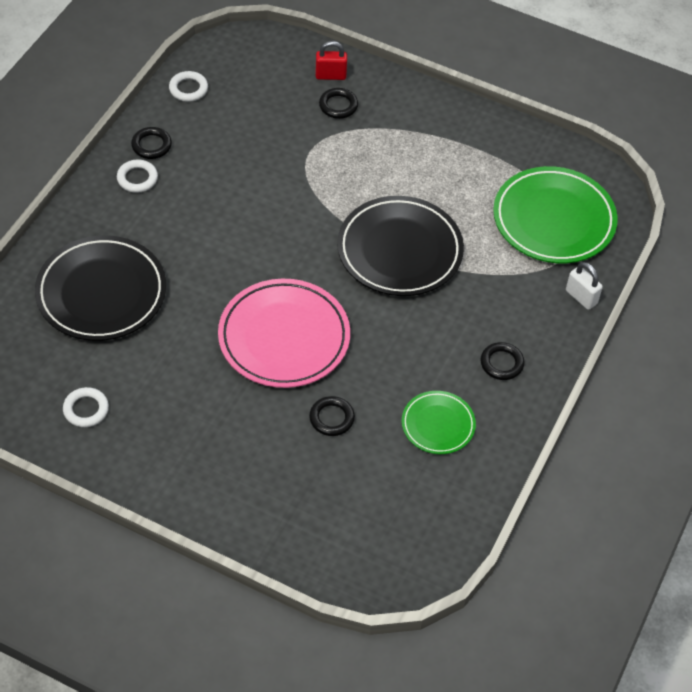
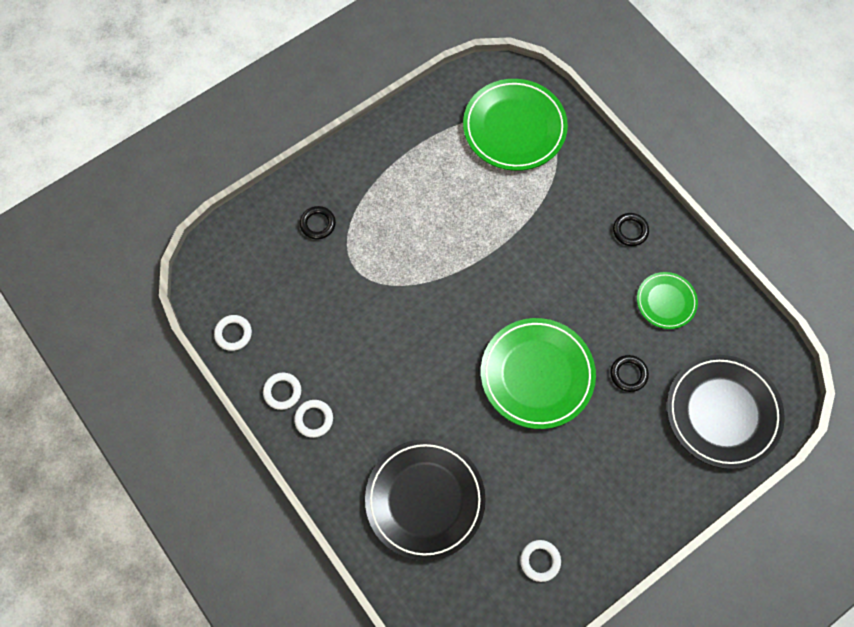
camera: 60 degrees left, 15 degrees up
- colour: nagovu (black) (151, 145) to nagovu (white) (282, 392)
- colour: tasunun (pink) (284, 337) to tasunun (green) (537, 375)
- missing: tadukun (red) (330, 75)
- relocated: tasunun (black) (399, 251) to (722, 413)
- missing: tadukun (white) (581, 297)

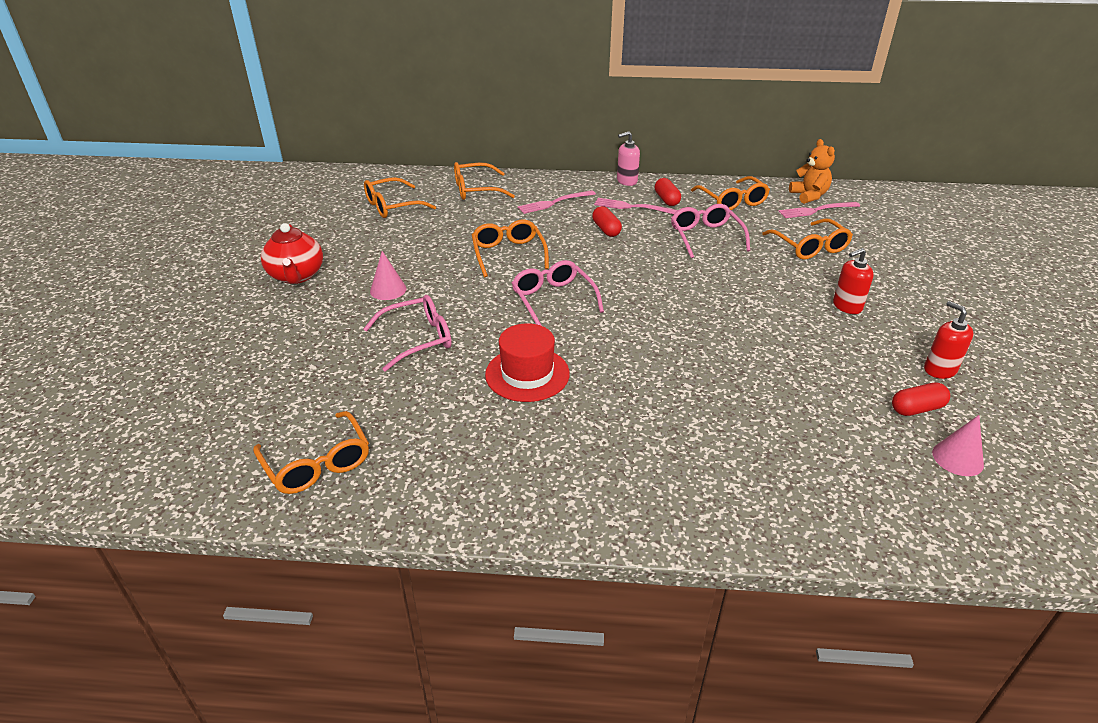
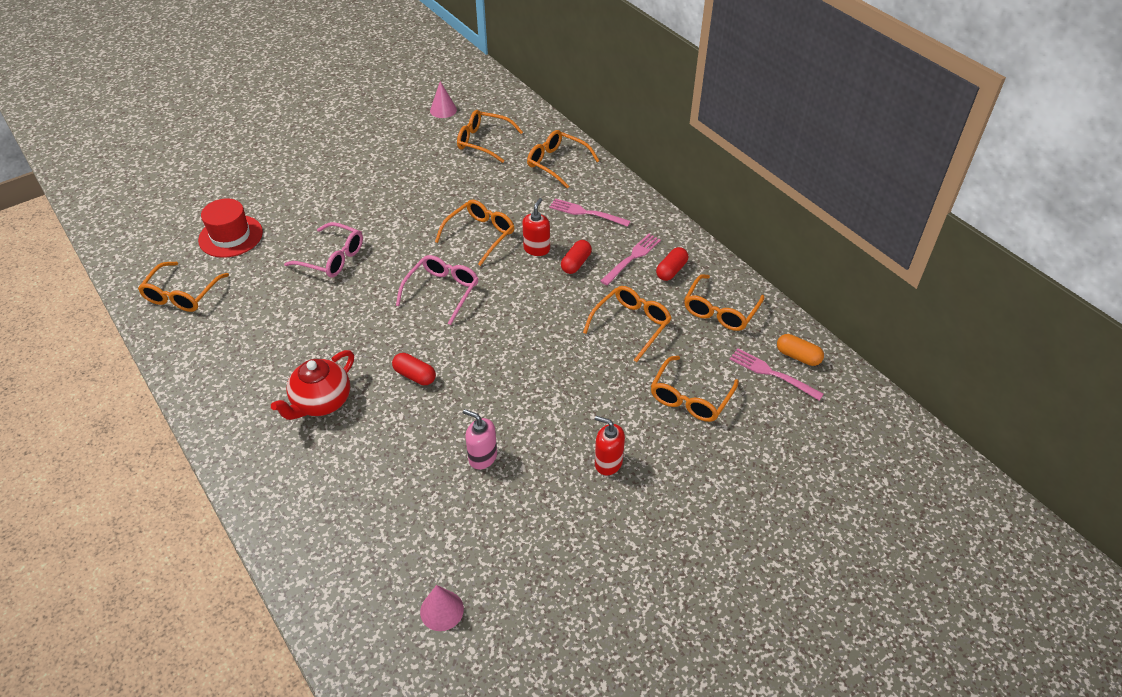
camera: 50 degrees right, 10 degrees up
- relocated: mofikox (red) (296, 276) to (321, 402)
- relocated: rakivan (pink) (388, 290) to (443, 110)
- relocated: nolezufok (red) (527, 374) to (230, 236)
- spun: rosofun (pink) (632, 207) = (632, 257) 60 degrees clockwise
- relocated: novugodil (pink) (626, 181) to (482, 457)
- colour: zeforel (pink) (705, 237) to zeforel (orange) (631, 325)
- exchanged: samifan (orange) (809, 196) to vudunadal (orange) (798, 356)
- relocated: vudunadal (red) (917, 409) to (415, 375)
- relocated: novugodil (red) (939, 369) to (536, 249)

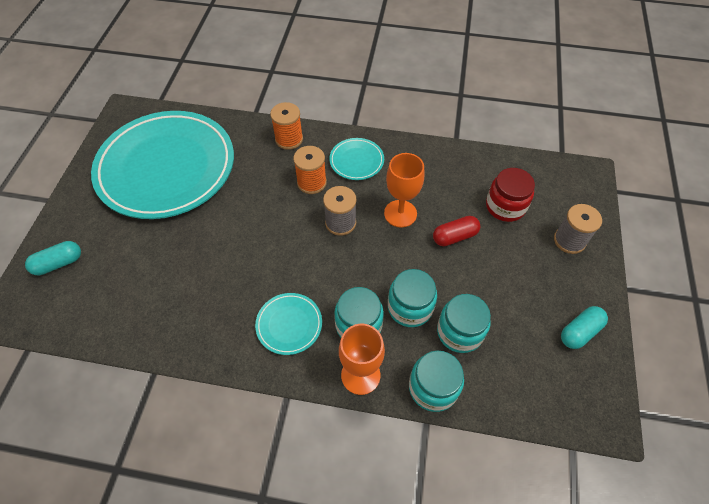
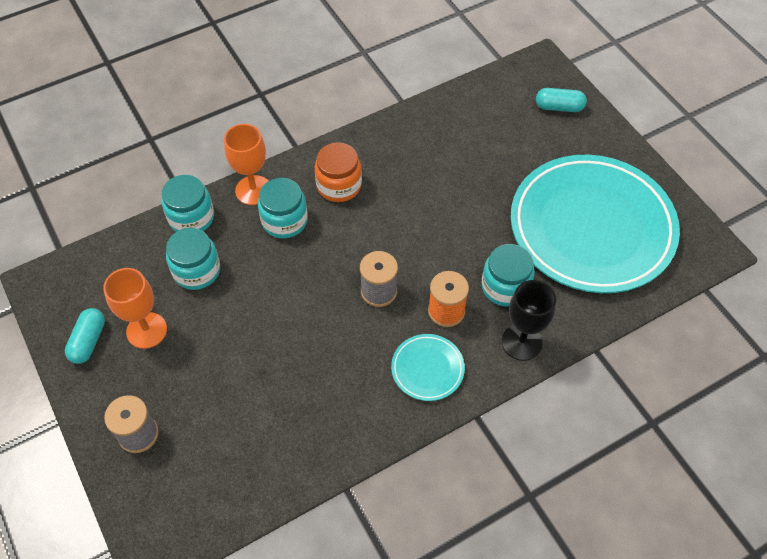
camera: 140 degrees right, 0 degrees up
- spun: vudunadal (turquoise) (59, 263) = (559, 107) 75 degrees clockwise
- exchanged: tasunun (turquoise) (289, 325) to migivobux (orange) (339, 185)
- exchanged: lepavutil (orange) (289, 139) to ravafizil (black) (521, 342)
- relocated: ravafizil (orange) (400, 213) to (146, 330)
- relocated: migivobux (turquoise) (410, 307) to (505, 287)
- missing: vudunadal (red) (454, 236)
- missing: migivobux (red) (505, 206)

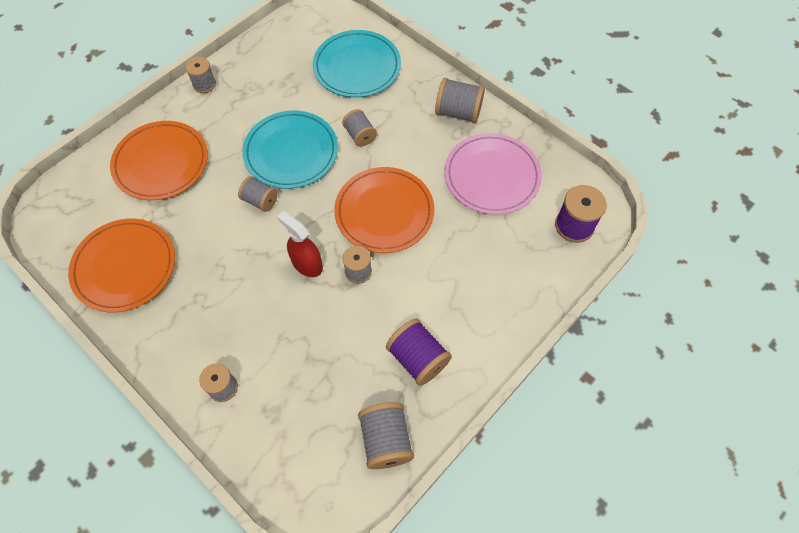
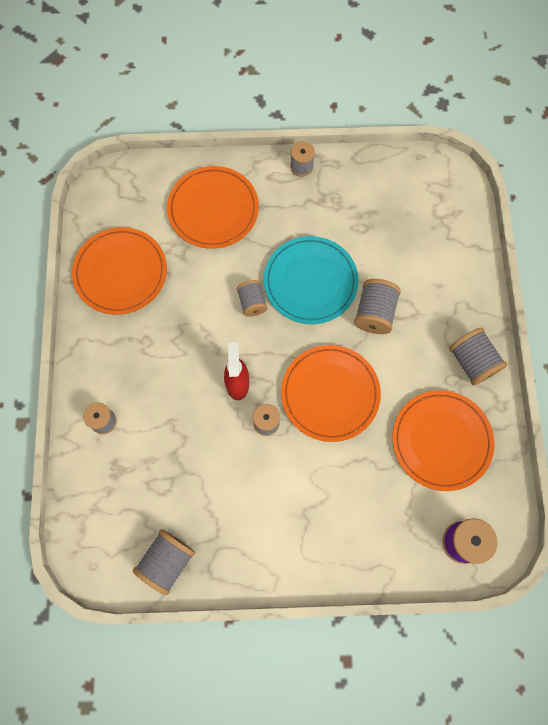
camera: 45 degrees right, 10 degrees up
- missing: tasunun (turquoise) (357, 67)
- size: lepavutil (grey) (360, 135) = (374, 313) x1.50
- missing: lepavutil (purple) (418, 358)
- colour: tasunun (pink) (492, 176) to tasunun (orange) (441, 441)

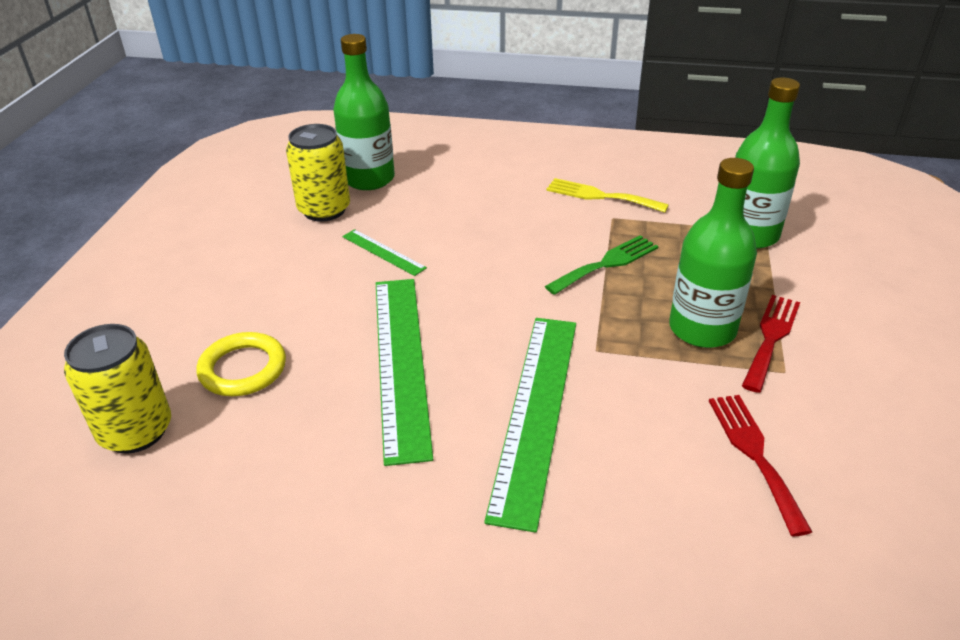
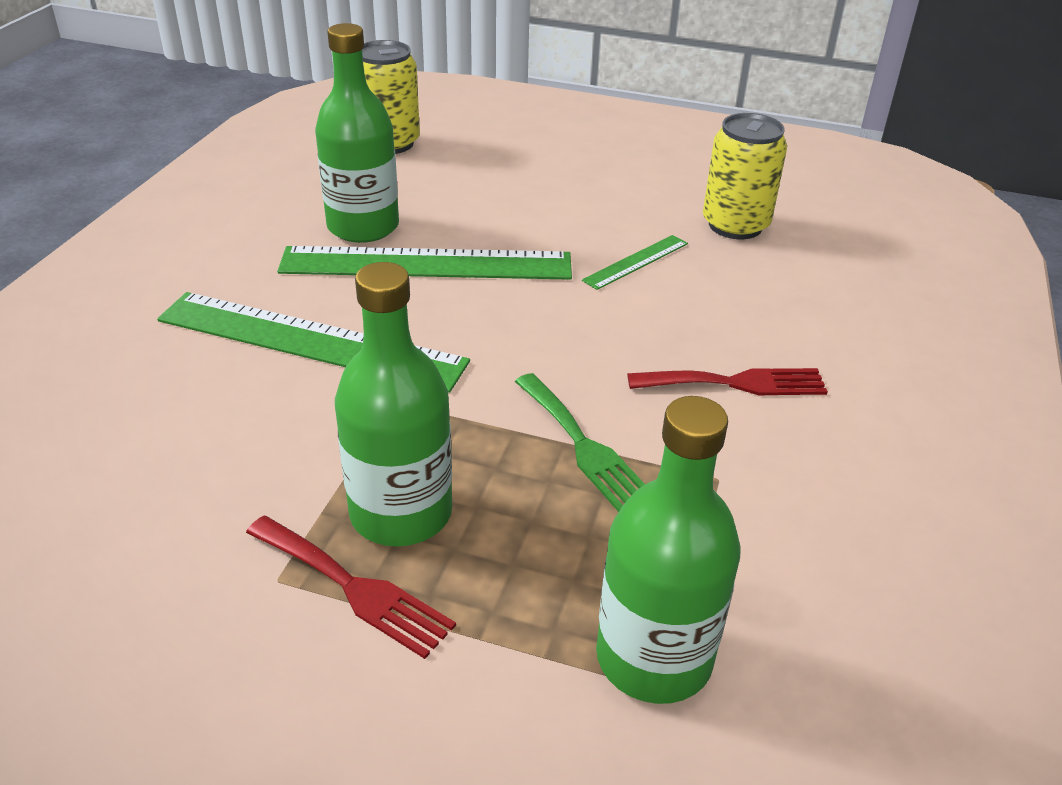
camera: 95 degrees right, 0 degrees up
- missing: nagovu (yellow) (243, 369)
- relocated: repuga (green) (369, 179) to (363, 227)
- missing: rosofun (yellow) (600, 196)
- relocated: rosofun (red) (754, 454) to (736, 383)

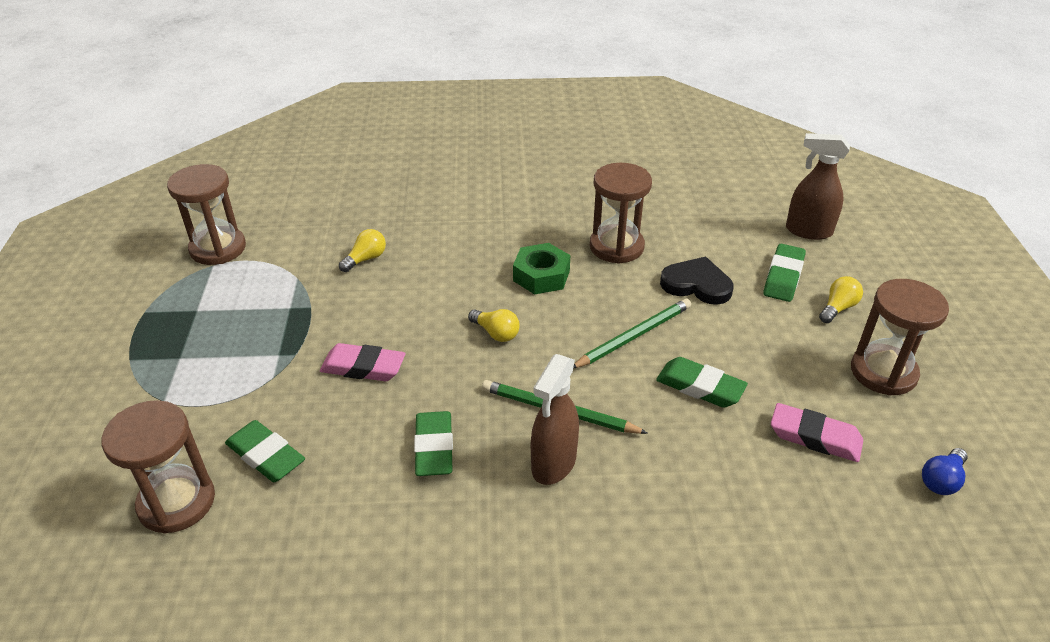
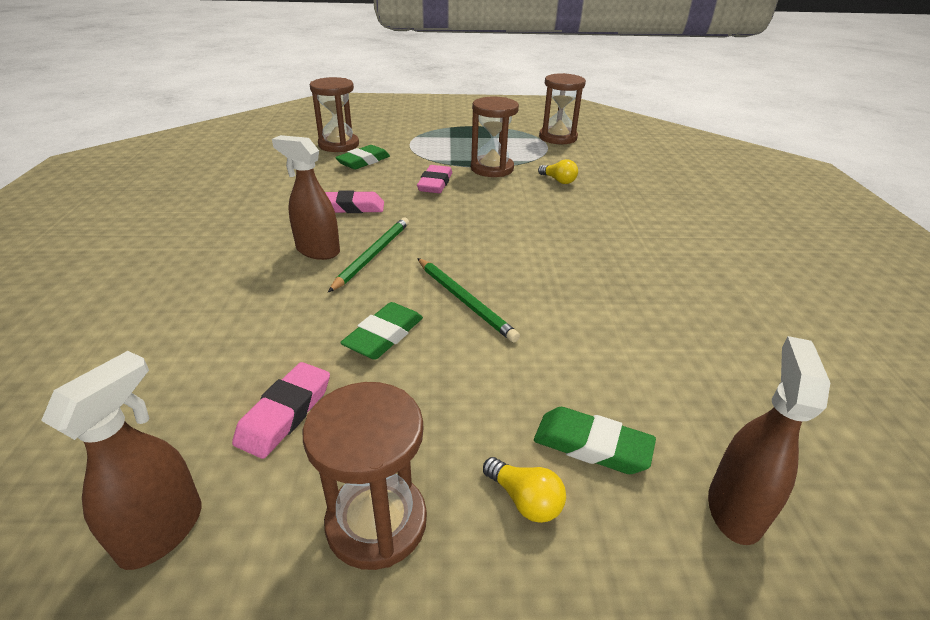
camera: 90 degrees right, 5 degrees down
- colour: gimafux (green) (434, 448) to gimafux (pink) (351, 207)
- missing: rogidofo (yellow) (496, 333)
- missing: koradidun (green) (541, 275)
- relocated: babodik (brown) (616, 247) to (492, 169)
- missing: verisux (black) (696, 284)
- exchanged: rogidofo (blue) (941, 480) to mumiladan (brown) (163, 531)

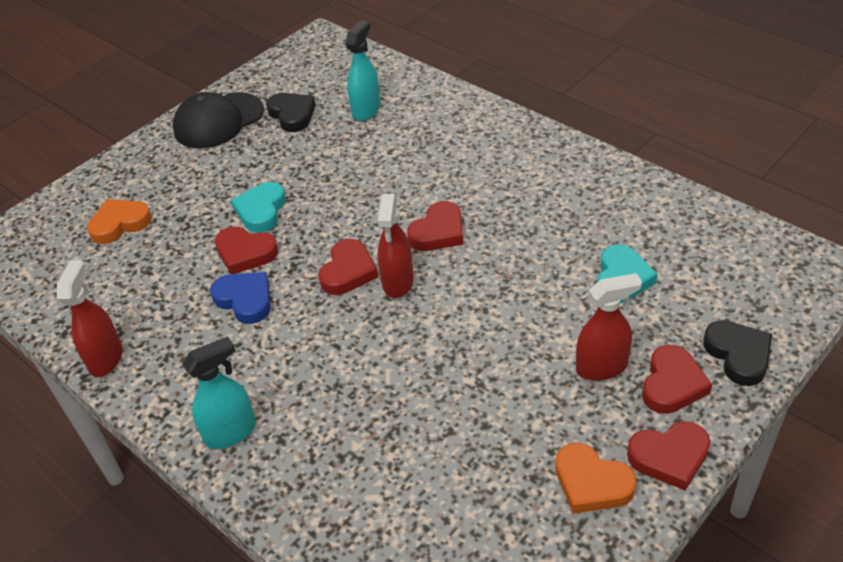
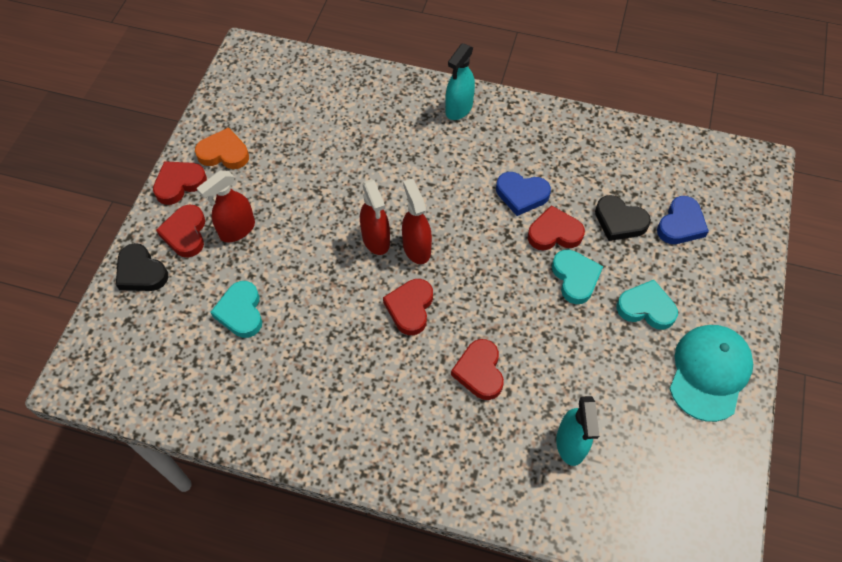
camera: 150 degrees right, 15 degrees up
- relocated: mumiladan (red) (106, 358) to (376, 240)
- colour: verisux (orange) (120, 224) to verisux (blue) (680, 224)
- colour: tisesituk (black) (218, 121) to tisesituk (turquoise) (709, 373)
- relocated: verisux (black) (292, 115) to (619, 221)
- relocated: verisux (red) (348, 271) to (479, 371)
- appeared: verisux (turquoise) (646, 308)

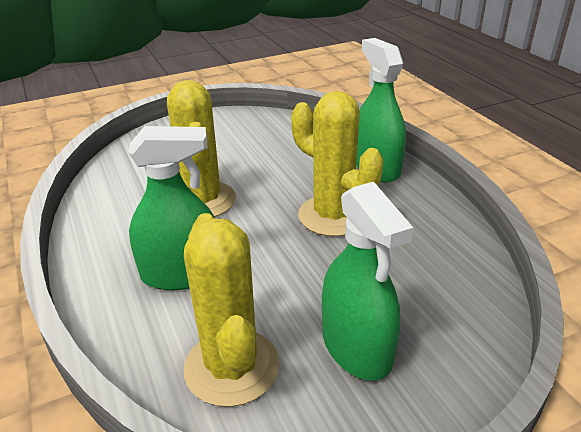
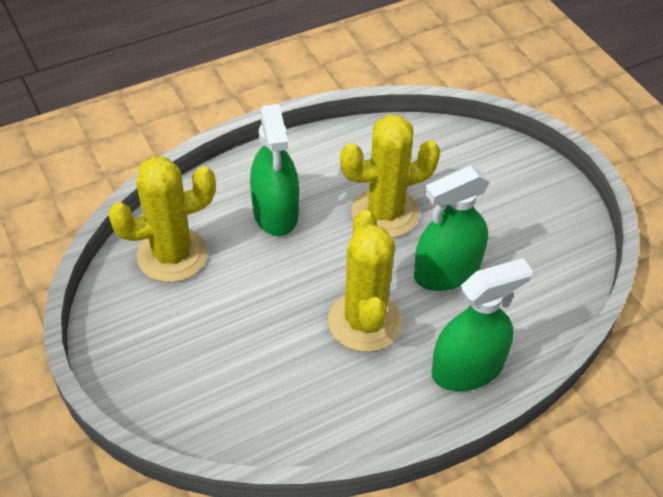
camera: 85 degrees right, 15 degrees up
- spun: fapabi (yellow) (333, 216) = (364, 321) 45 degrees counterclockwise
- relocated: mumiladan (green) (357, 347) to (446, 272)

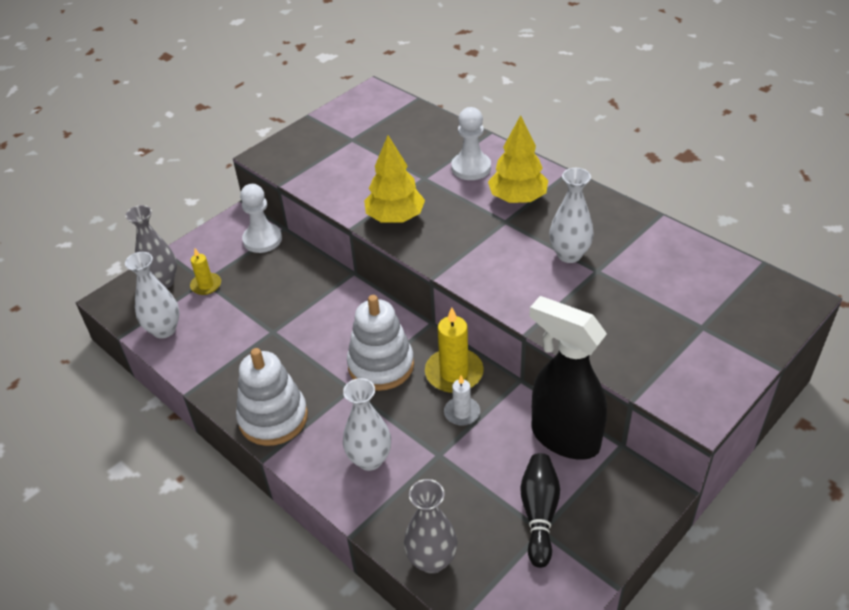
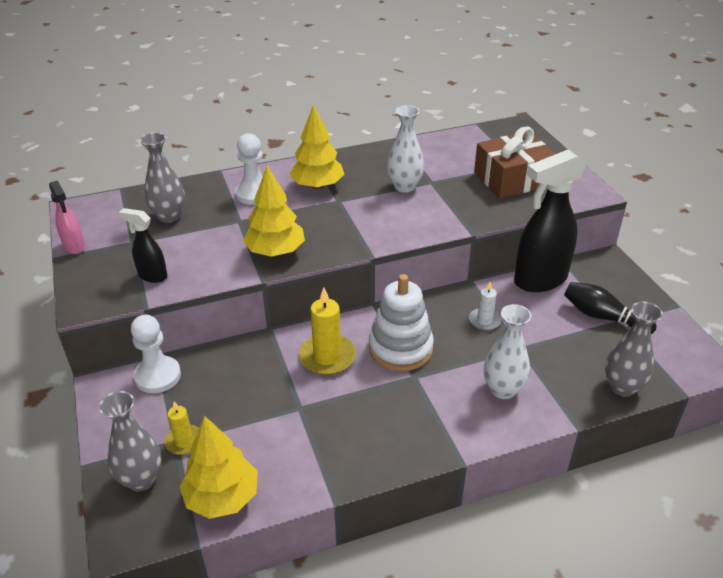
camera: 65 degrees left, 5 degrees down
- exchanged: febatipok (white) (164, 330) to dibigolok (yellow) (222, 497)
- missing: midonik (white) (273, 418)
- relocated: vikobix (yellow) (454, 373) to (327, 357)
- appeared: mumiladan (pink) (74, 247)
- appeared: mumiladan (black) (152, 276)
- appeared: febatipok (grey) (169, 216)
- appeared: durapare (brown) (512, 179)

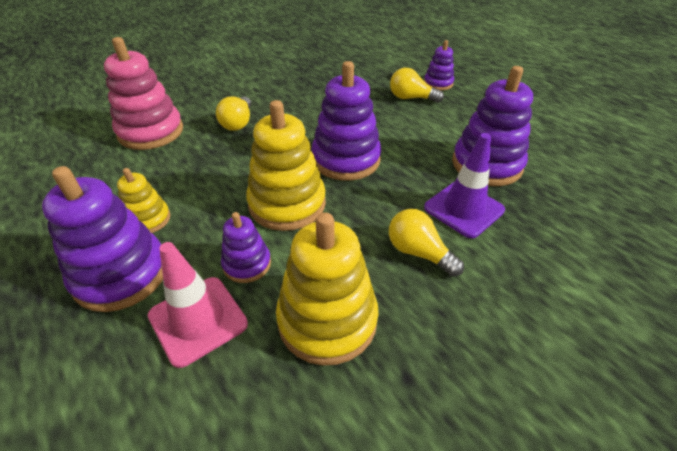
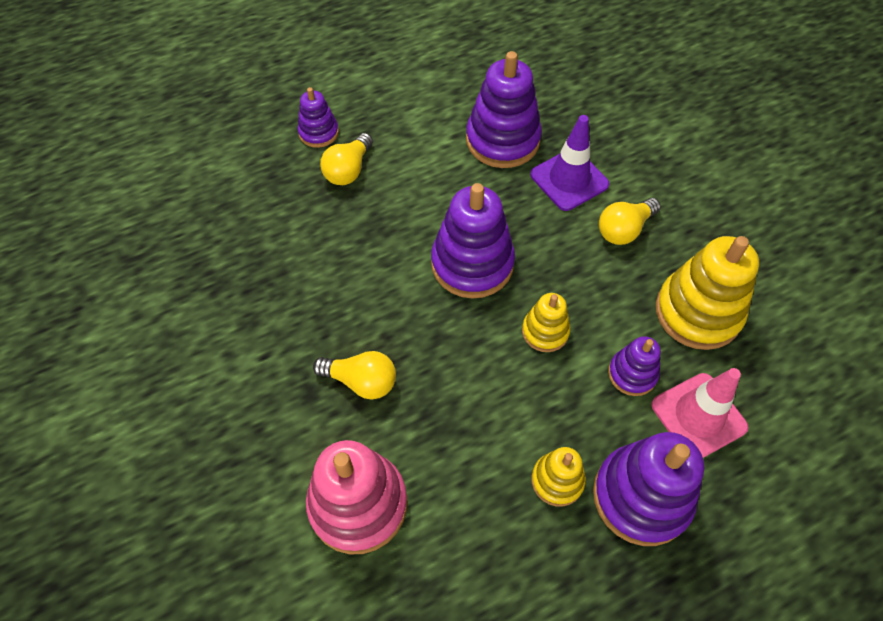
camera: 80 degrees left, 15 degrees up
- size: midonik (yellow) (287, 204) = (545, 331) x0.54

